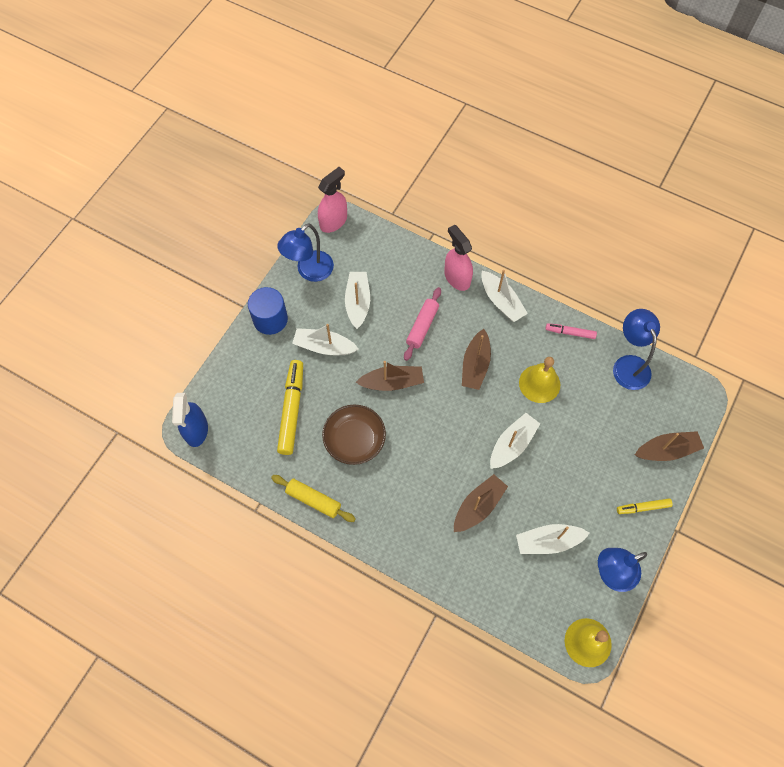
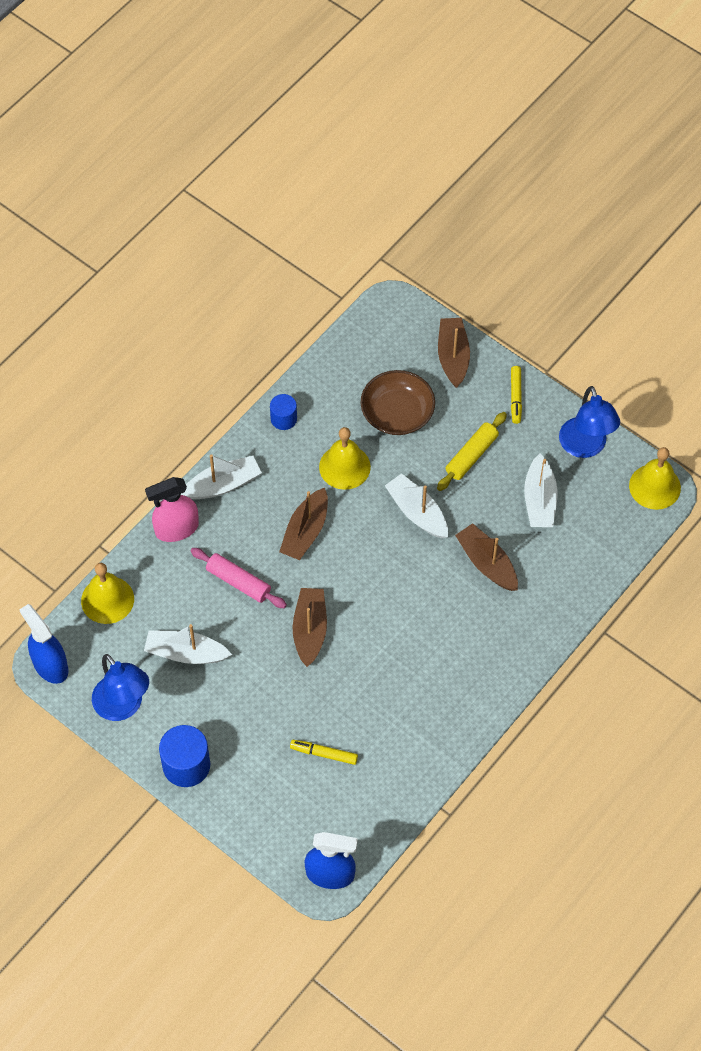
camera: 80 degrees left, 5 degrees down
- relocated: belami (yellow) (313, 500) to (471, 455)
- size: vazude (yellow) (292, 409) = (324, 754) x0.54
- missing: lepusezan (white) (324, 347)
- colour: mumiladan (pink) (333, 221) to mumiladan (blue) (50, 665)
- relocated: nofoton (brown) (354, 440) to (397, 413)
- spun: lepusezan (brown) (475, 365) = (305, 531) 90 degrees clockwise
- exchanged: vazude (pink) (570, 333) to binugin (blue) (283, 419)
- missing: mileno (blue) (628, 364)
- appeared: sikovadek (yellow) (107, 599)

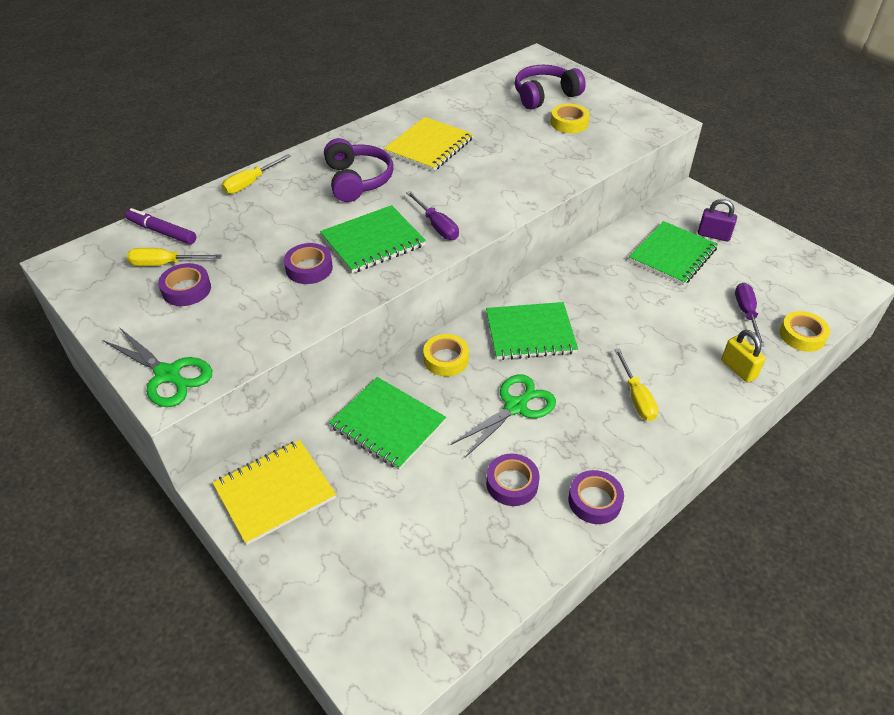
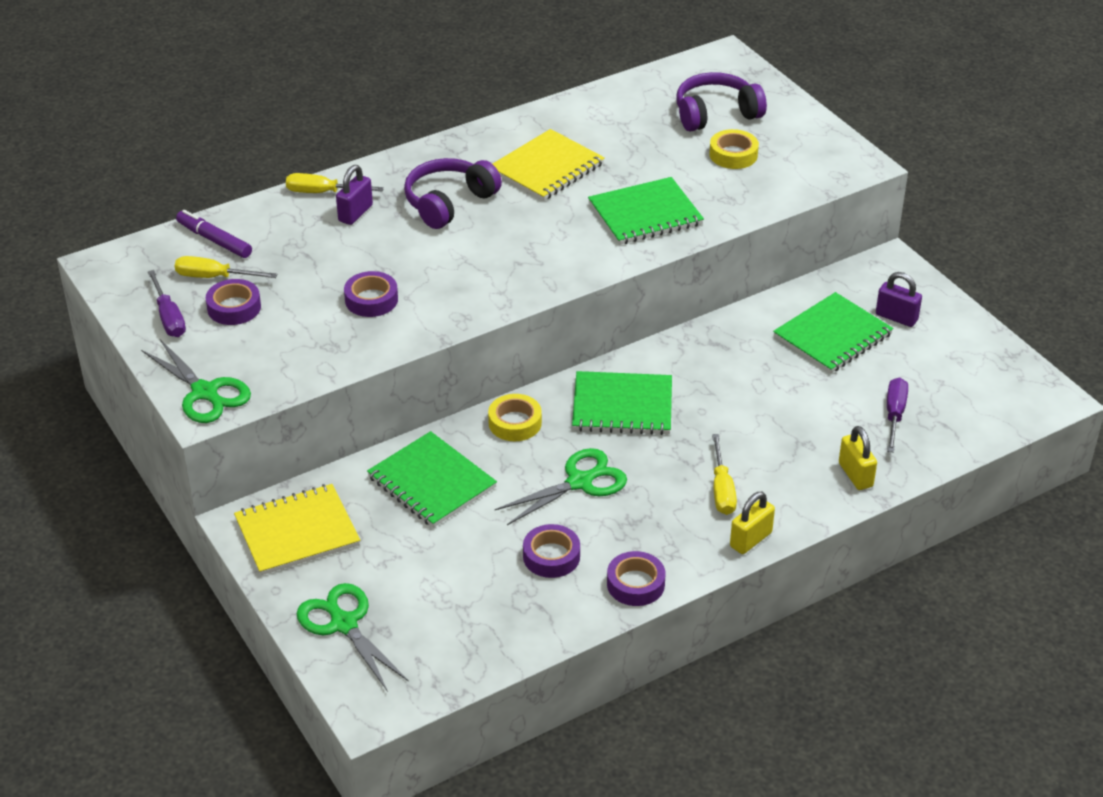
camera: 10 degrees right, 5 degrees down
- spun: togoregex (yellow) (251, 183) = (323, 193) 45 degrees clockwise
- relocated: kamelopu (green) (373, 241) to (645, 214)
- spun: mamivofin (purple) (357, 180) = (449, 203) 135 degrees counterclockwise
- relocated: togoregex (purple) (437, 226) to (169, 317)
- missing: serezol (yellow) (802, 335)
- appeared: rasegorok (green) (343, 624)
- appeared: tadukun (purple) (355, 213)
- appeared: tadukun (yellow) (751, 540)

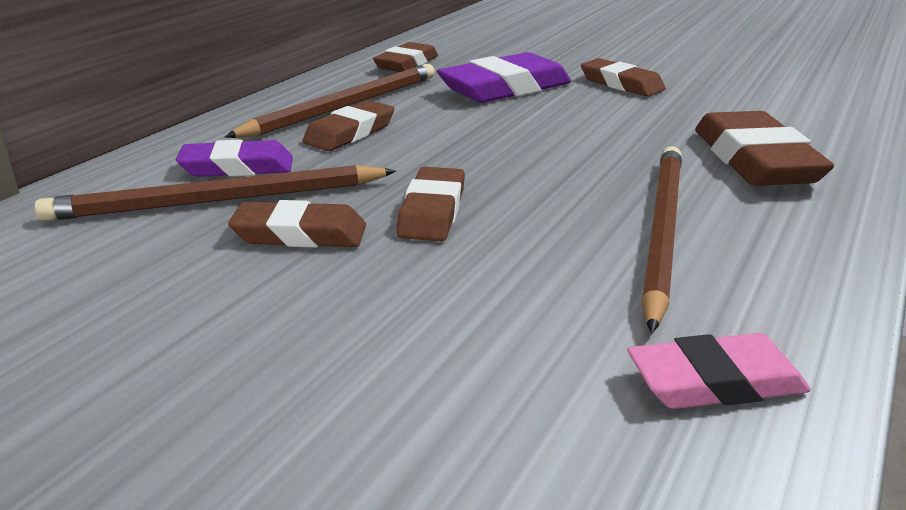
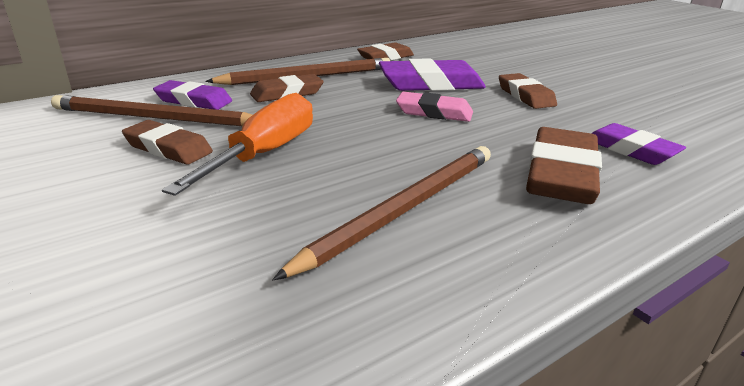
camera: 25 degrees right, 0 degrees up
- exchanged: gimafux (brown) (432, 211) to togoregex (orange) (264, 154)
- relocated: gimafux (pink) (715, 382) to (434, 112)
- appeared: gimafux (purple) (631, 150)

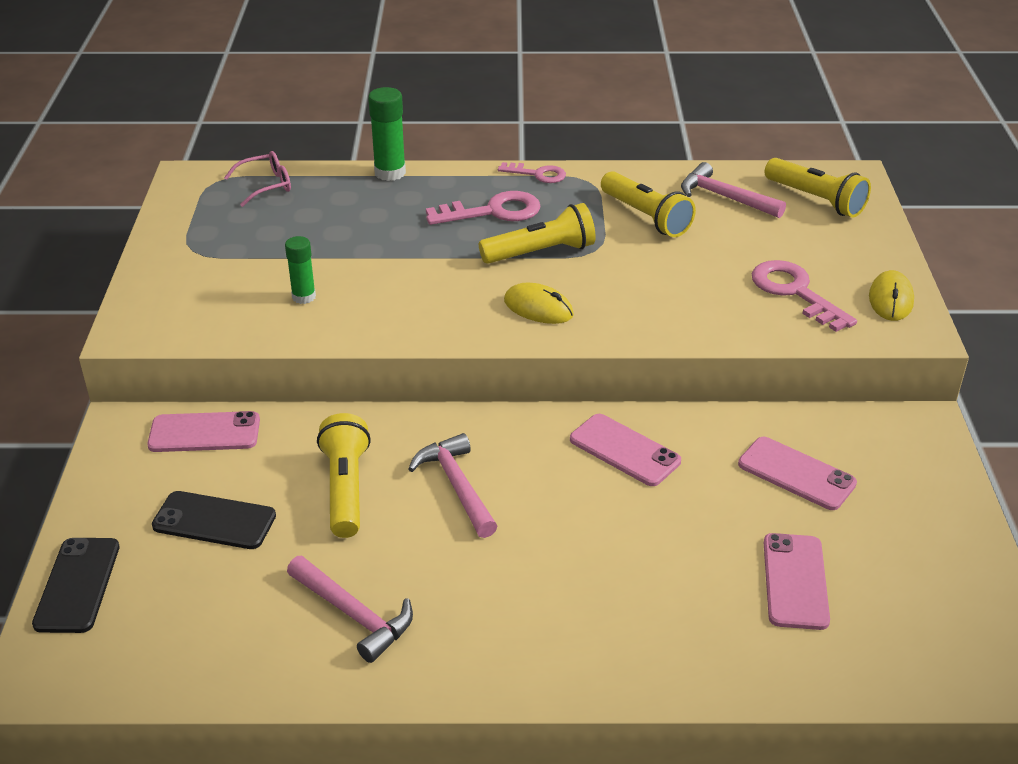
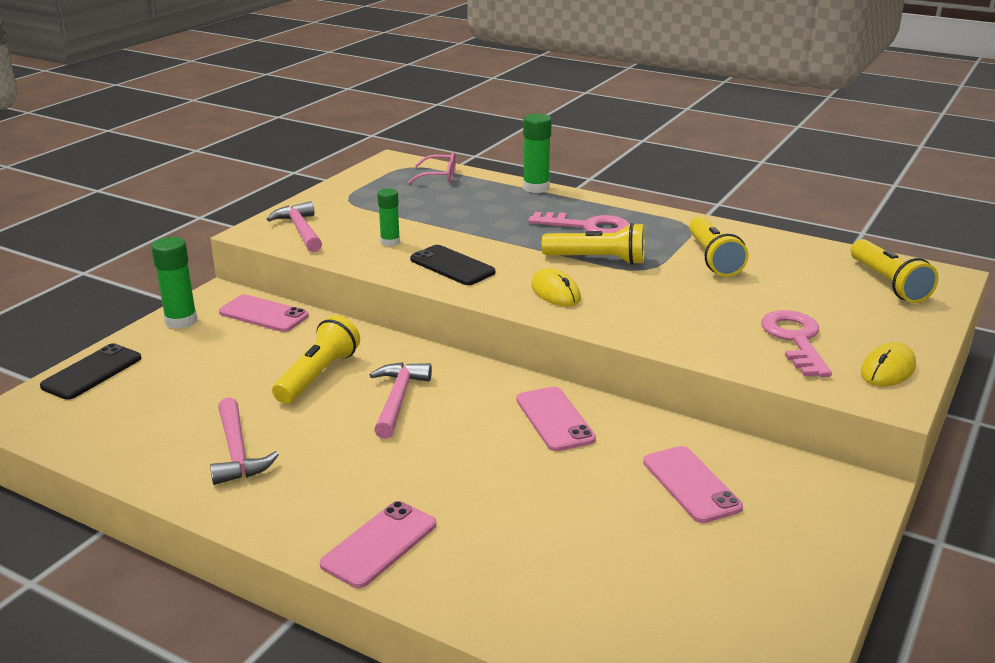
camera: 30 degrees right, 10 degrees down
- relocated: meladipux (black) (214, 521) to (452, 266)
- missing: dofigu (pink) (537, 174)
- relocated: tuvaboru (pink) (724, 197) to (300, 230)
- relocated: meladipux (pink) (795, 581) to (379, 544)
- appeared: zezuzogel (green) (181, 321)

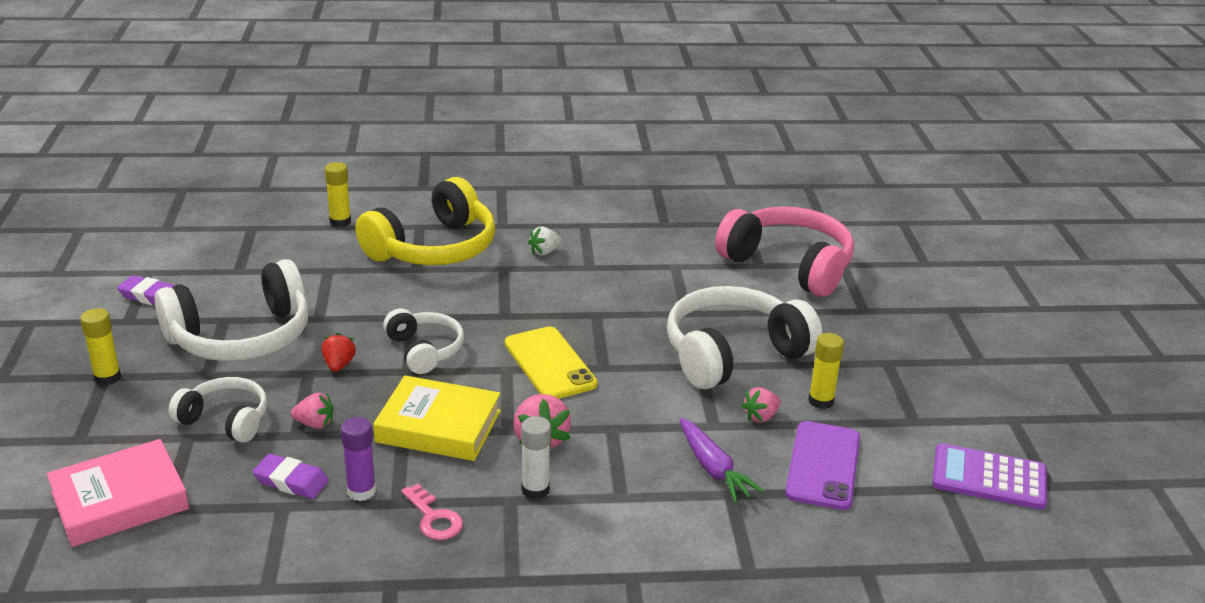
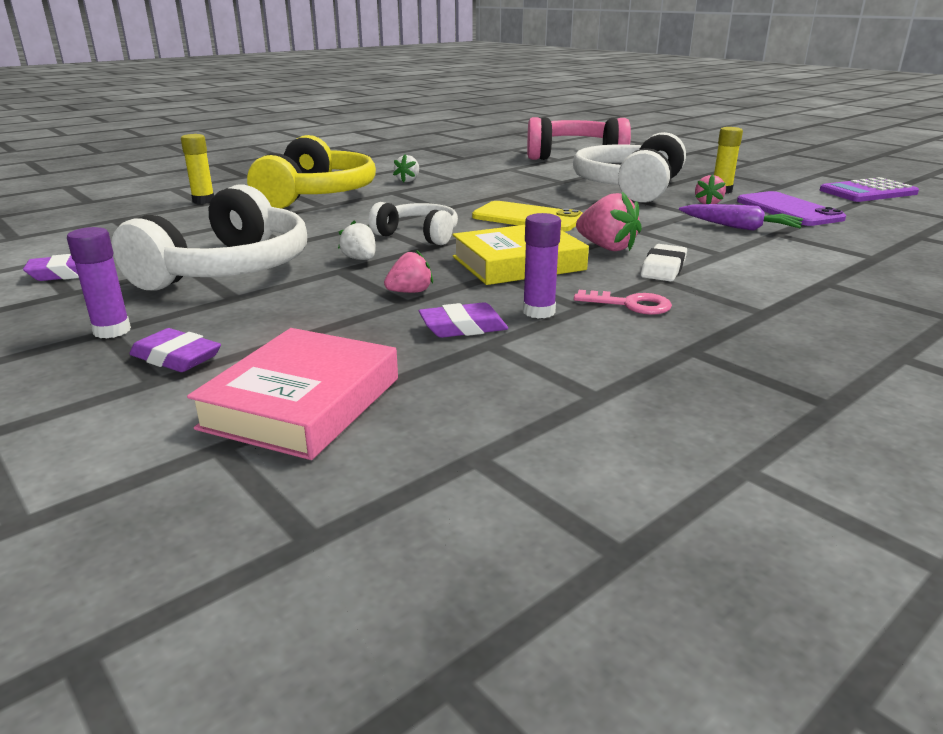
camera: 35 degrees left, 5 degrees down
- colour: zezuzogel (yellow) (107, 378) to zezuzogel (purple) (112, 331)
- missing: mamivofin (white) (225, 420)
- colour: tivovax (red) (339, 365) to tivovax (white) (360, 259)
- exchanged: zezuzogel (white) (535, 490) to gimafux (white) (663, 268)
- appeared: gimafux (purple) (176, 357)

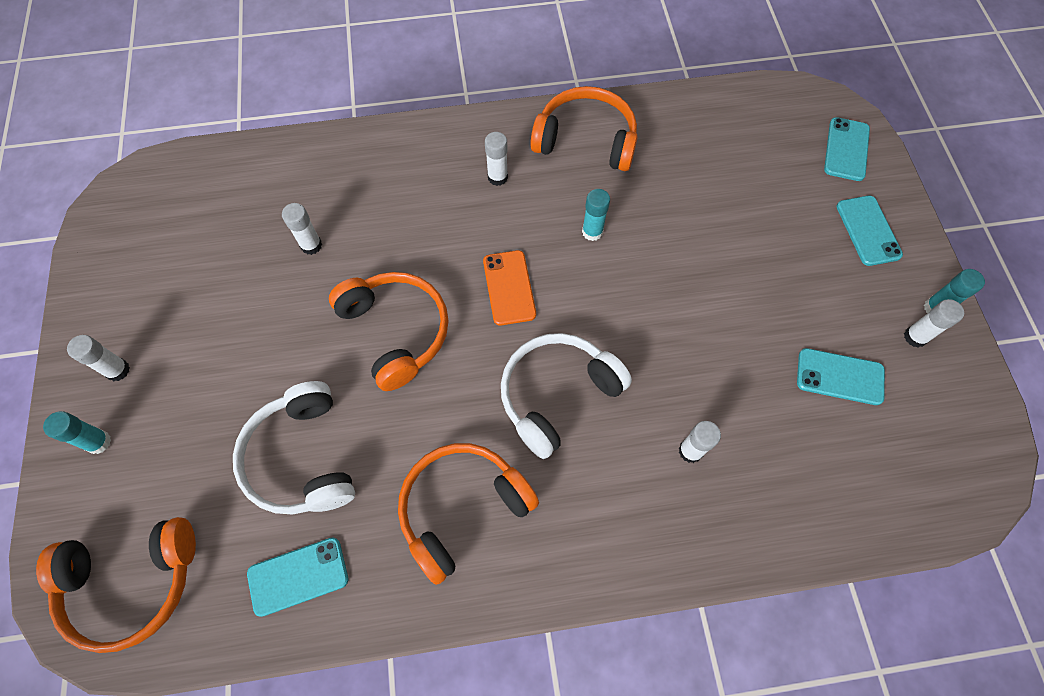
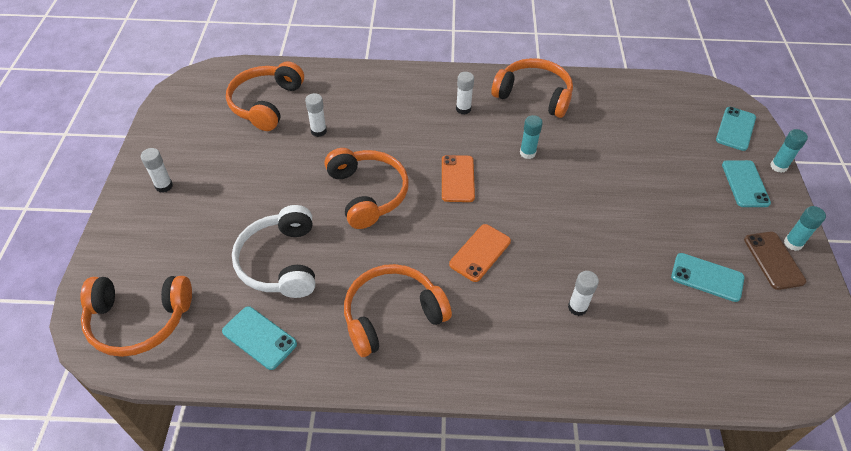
camera: 10 degrees right, 15 degrees down
- relocated: zezuzogel (turquoise) (98, 442) to (778, 166)
- spun: meladipux (turquoise) (298, 576) = (259, 338) 45 degrees clockwise
- exchanged: mamivofin (white) (557, 394) to meladipux (orange) (480, 253)
- exchanged: zezuzogel (white) (915, 337) to meladipux (brown) (773, 260)
- appeared: mamivofin (orange) (266, 103)

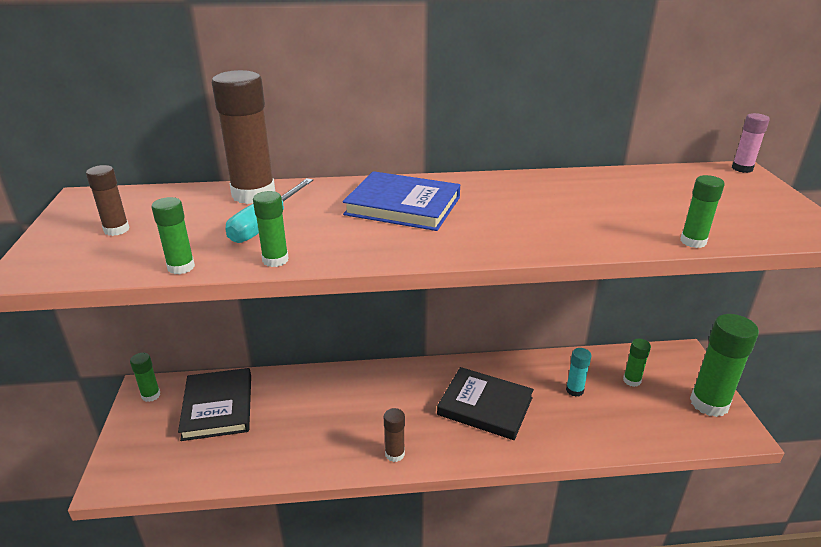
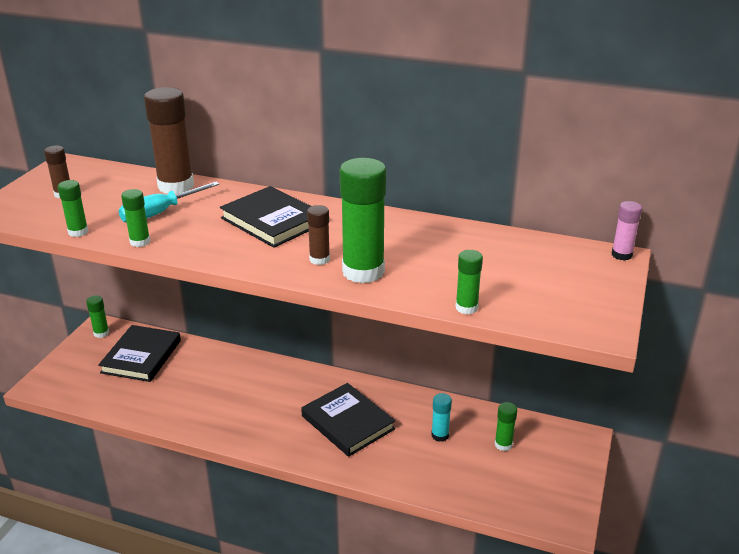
camera: 25 degrees right, 0 degrees up
- colour: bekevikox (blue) (403, 206) to bekevikox (black) (272, 221)
- relocated: zezuzogel (brown) (395, 454) to (319, 259)
- relocated: zezuzogel (green) (709, 403) to (363, 271)

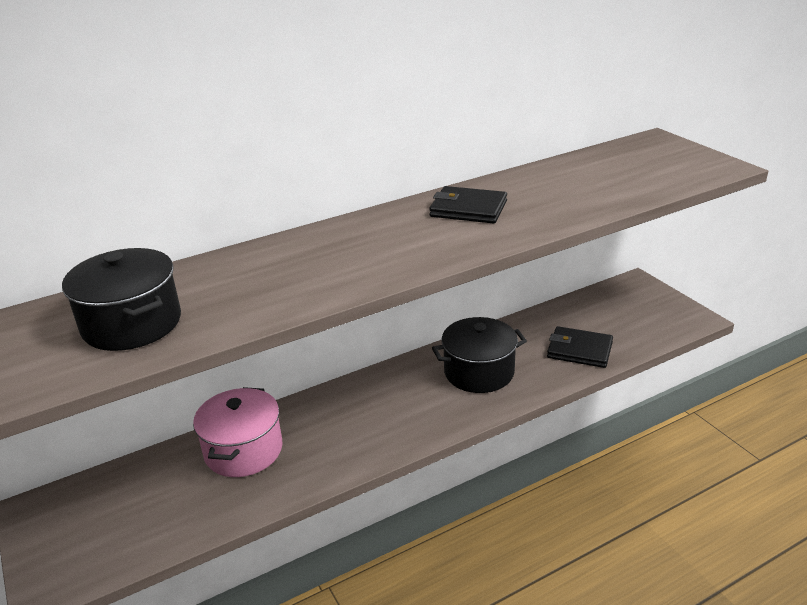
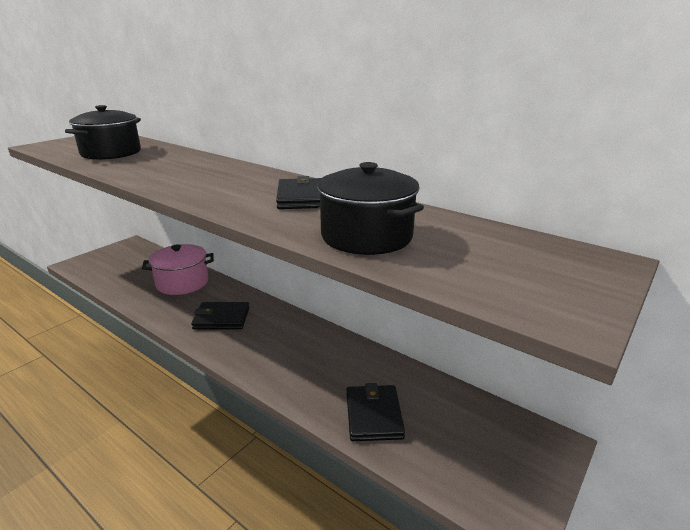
camera: 65 degrees right, 5 degrees down
- relocated: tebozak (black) (479, 372) to (366, 236)
- appeared: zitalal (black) (221, 318)

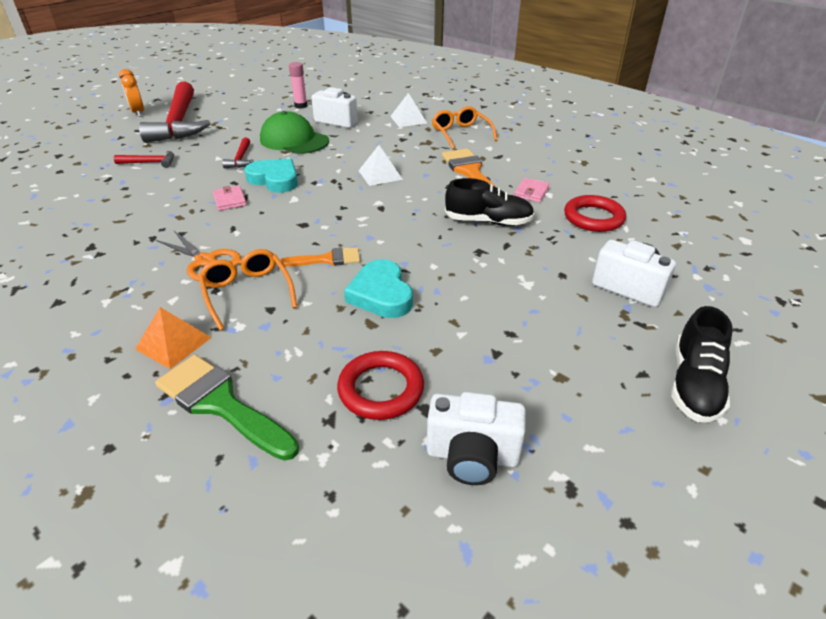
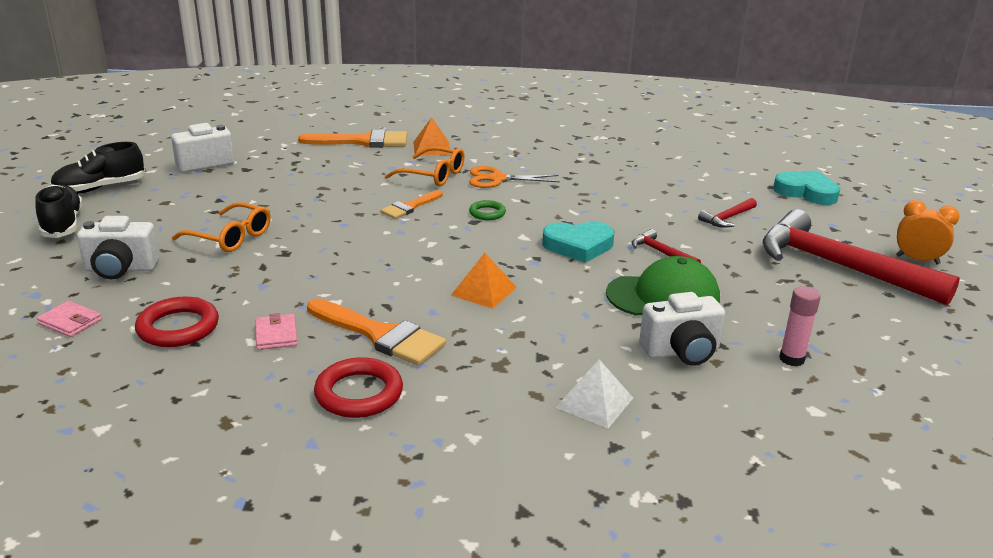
camera: 140 degrees right, 10 degrees down
- colour: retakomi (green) (221, 404) to retakomi (orange) (362, 141)
- relocated: zitalal (pink) (230, 200) to (70, 322)
- relocated: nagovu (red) (381, 389) to (359, 393)
- relocated: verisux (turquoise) (381, 294) to (806, 192)
- colour: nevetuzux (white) (380, 175) to nevetuzux (orange) (484, 291)
- relocated: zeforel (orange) (461, 134) to (230, 237)
- relocated: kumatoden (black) (488, 221) to (100, 188)
- appeared: nagovu (green) (487, 213)

